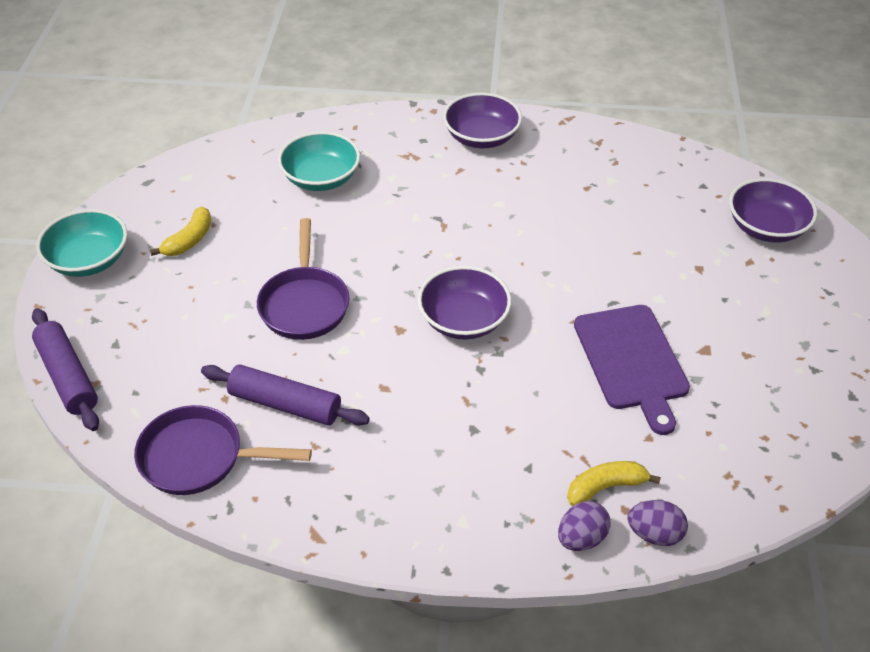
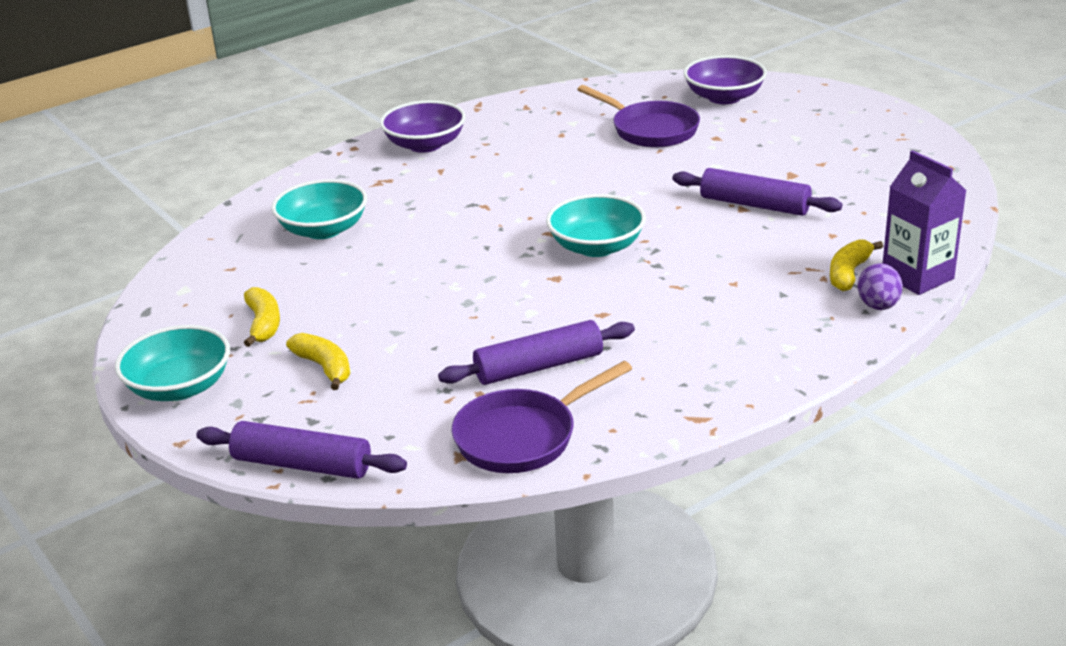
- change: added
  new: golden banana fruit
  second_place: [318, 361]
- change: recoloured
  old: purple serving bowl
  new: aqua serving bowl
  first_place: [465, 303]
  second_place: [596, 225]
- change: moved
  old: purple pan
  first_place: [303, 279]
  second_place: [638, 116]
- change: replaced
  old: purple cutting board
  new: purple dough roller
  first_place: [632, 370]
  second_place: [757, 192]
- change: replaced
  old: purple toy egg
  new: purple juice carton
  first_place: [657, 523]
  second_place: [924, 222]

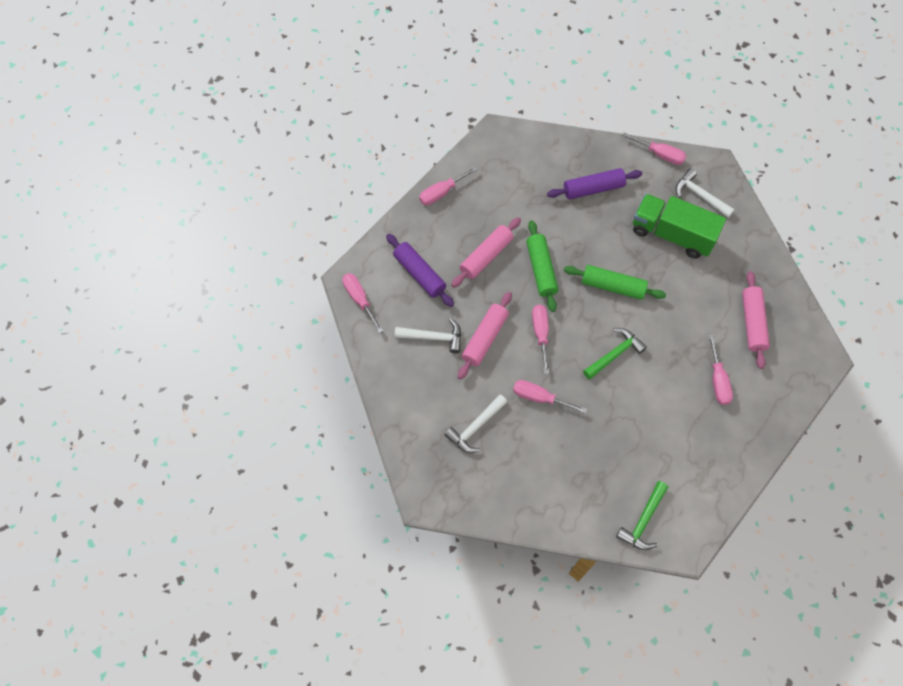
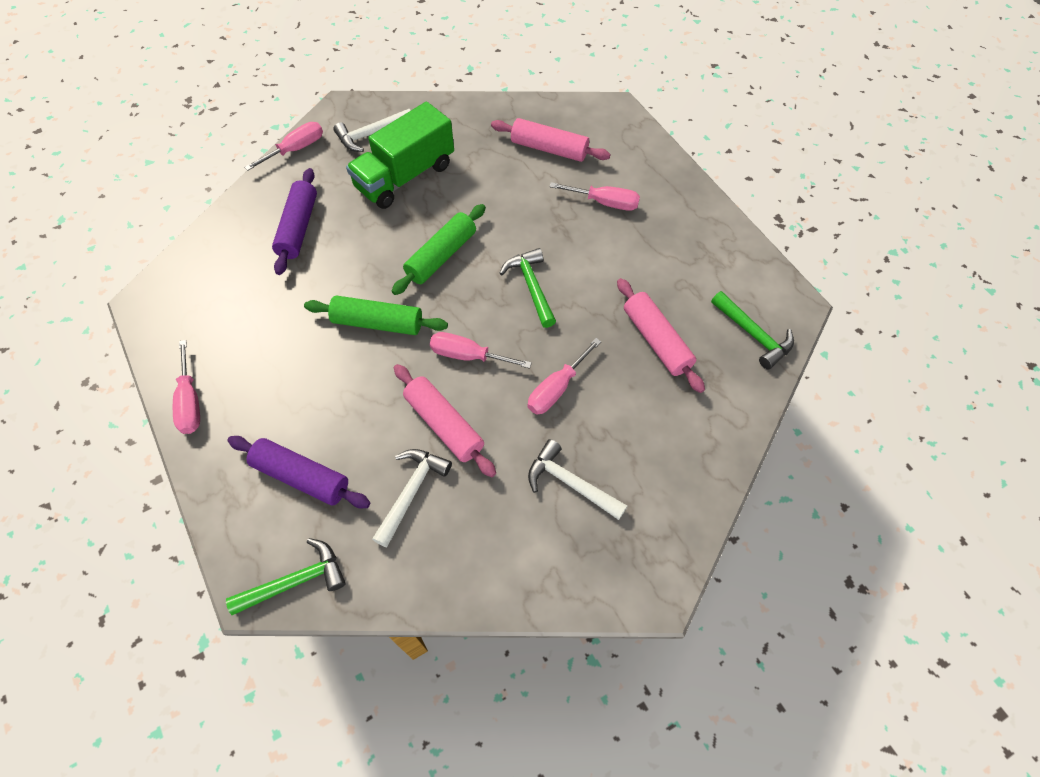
- change: replaced
  old: rose-pink flat screwdriver
  new: green hammer
  first_place: [362, 303]
  second_place: [286, 576]
- change: turned
  old: purple dough roller
  first_place: [420, 270]
  second_place: [299, 472]
  degrees: 45
- change: turned
  old: white hammer
  first_place: [475, 423]
  second_place: [577, 479]
  degrees: 150
- change: moved
  old: rose-pink dough roller
  first_place: [486, 252]
  second_place: [661, 335]

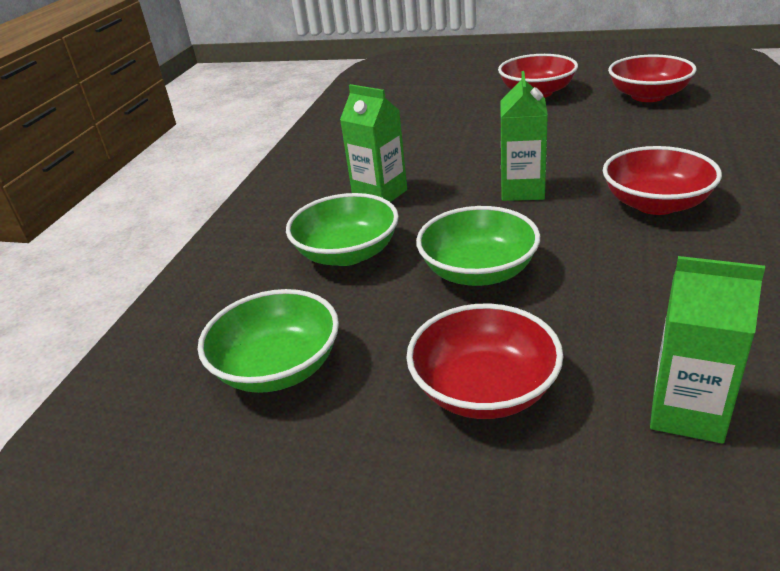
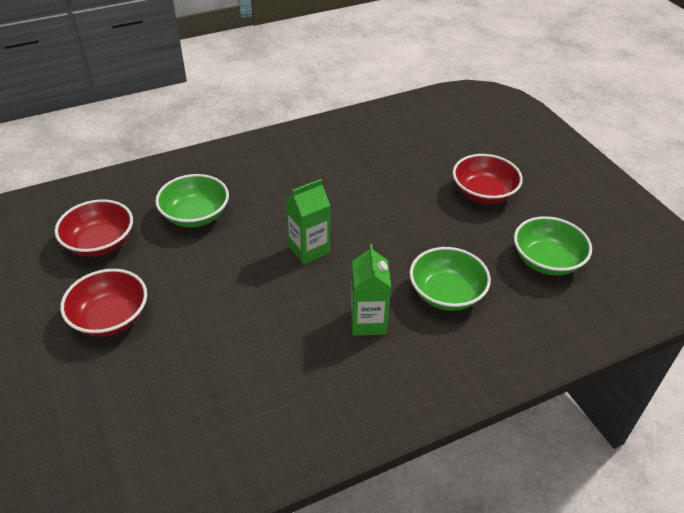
- change: moved
  old: green serving bowl
  first_place: [478, 246]
  second_place: [192, 200]
- change: removed
  old: red serving bowl
  first_place: [662, 180]
- change: removed
  old: green juice carton
  first_place: [707, 350]

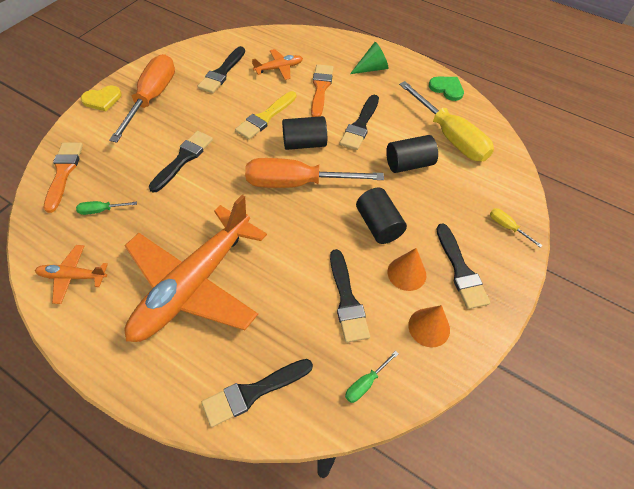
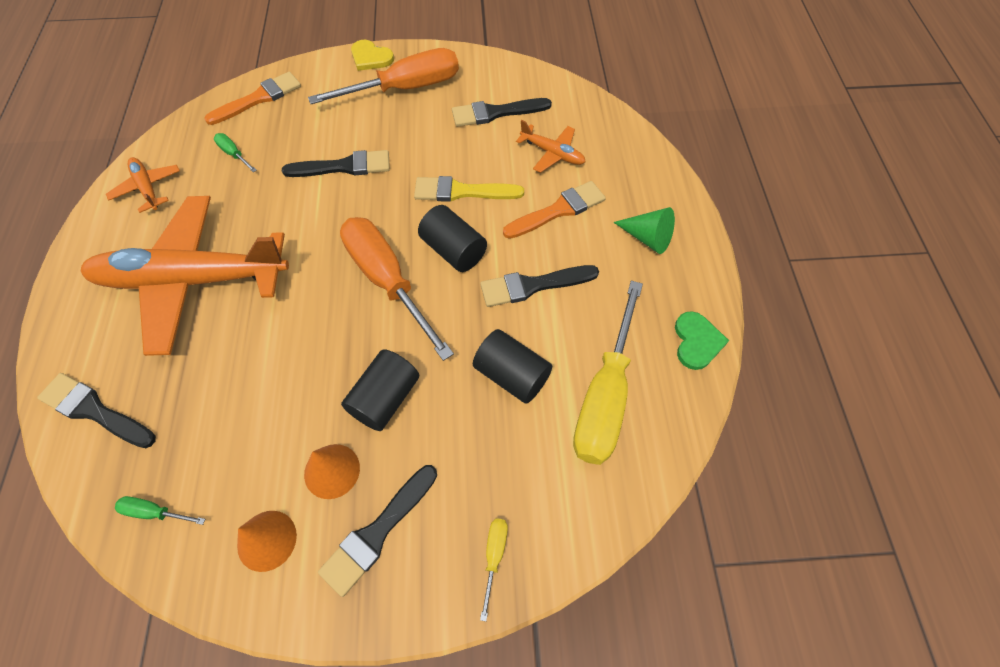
- change: removed
  old: jet-black paint brush
  first_place: [350, 296]

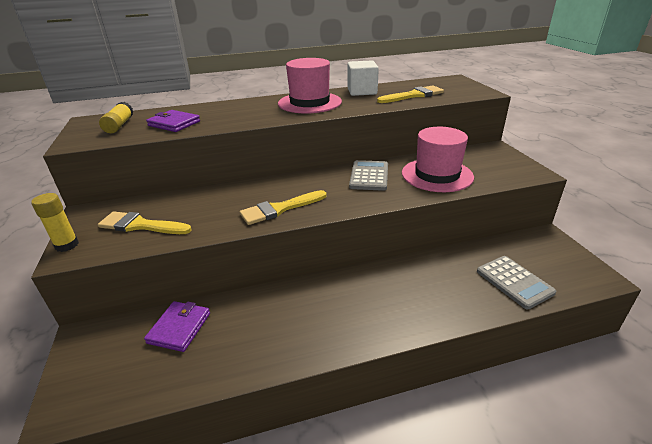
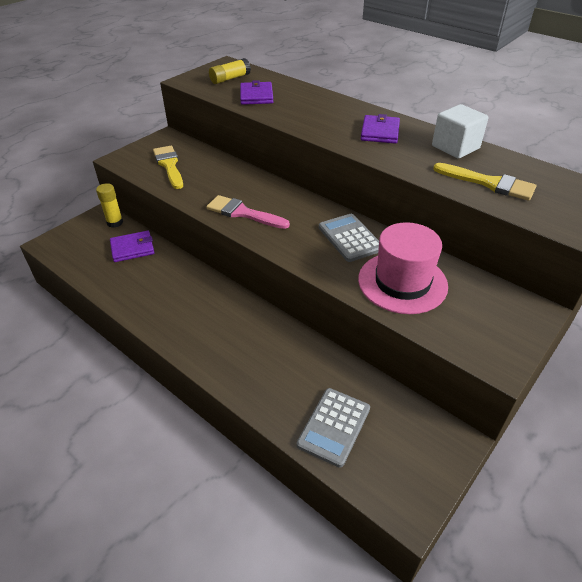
- change: moved
  old: golden stick of glue
  first_place: [55, 222]
  second_place: [109, 205]
- change: recoloured
  old: golden paint brush
  new: rose-pink paint brush
  first_place: [283, 207]
  second_place: [248, 212]
- change: turned
  old: gray pocket calculator
  first_place: [368, 175]
  second_place: [349, 238]
  degrees: -90
- change: replaced
  old: rose-pink top hat
  new: purple billfold
  first_place: [310, 86]
  second_place: [380, 129]

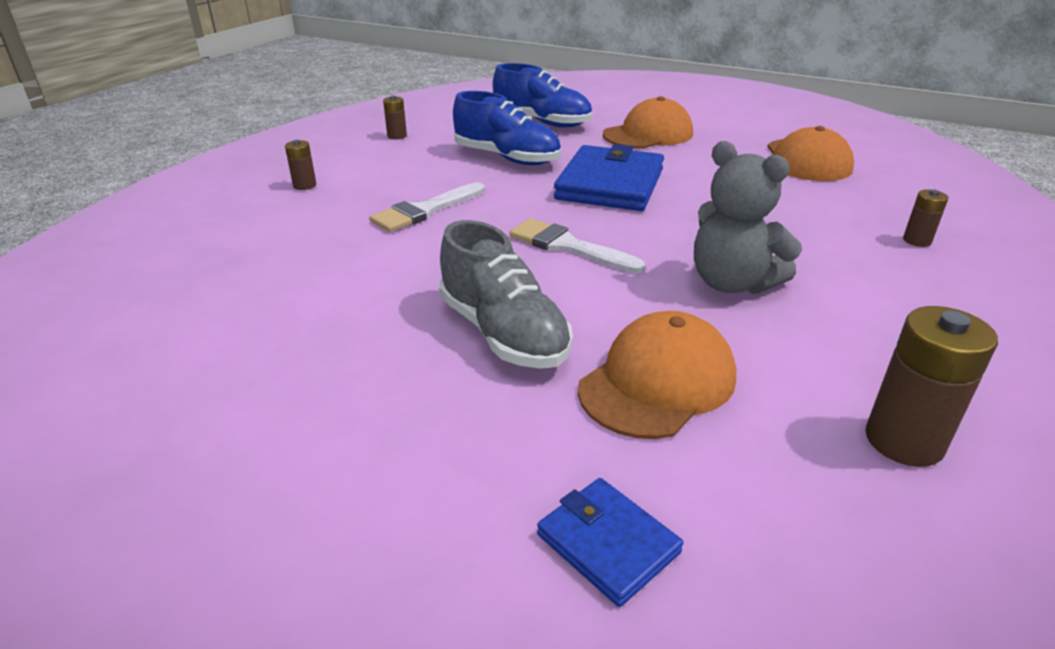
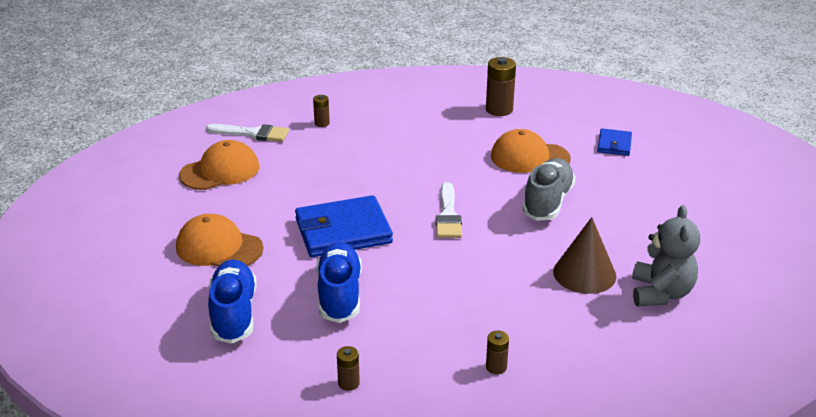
- change: moved
  old: white paint brush
  first_place: [427, 207]
  second_place: [247, 133]
- change: added
  new: dark brown solid cone
  second_place: [584, 255]
- change: moved
  old: gray teddy bear
  first_place: [748, 217]
  second_place: [666, 256]

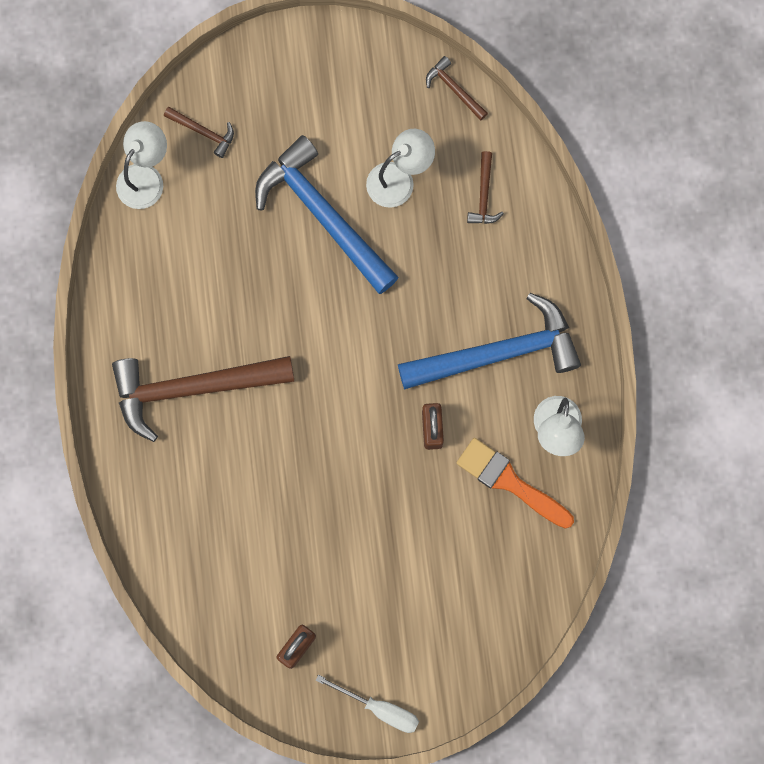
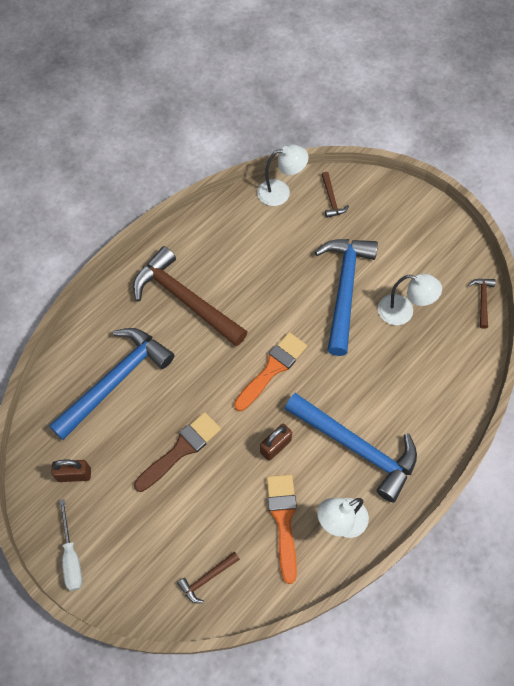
- change: added
  new: blue hammer
  second_place: [111, 384]
- change: added
  new: dark brown paint brush
  second_place: [177, 452]
- change: moved
  old: dark brown hammer
  first_place: [485, 187]
  second_place: [208, 577]
- change: added
  new: orange paint brush
  second_place: [270, 371]

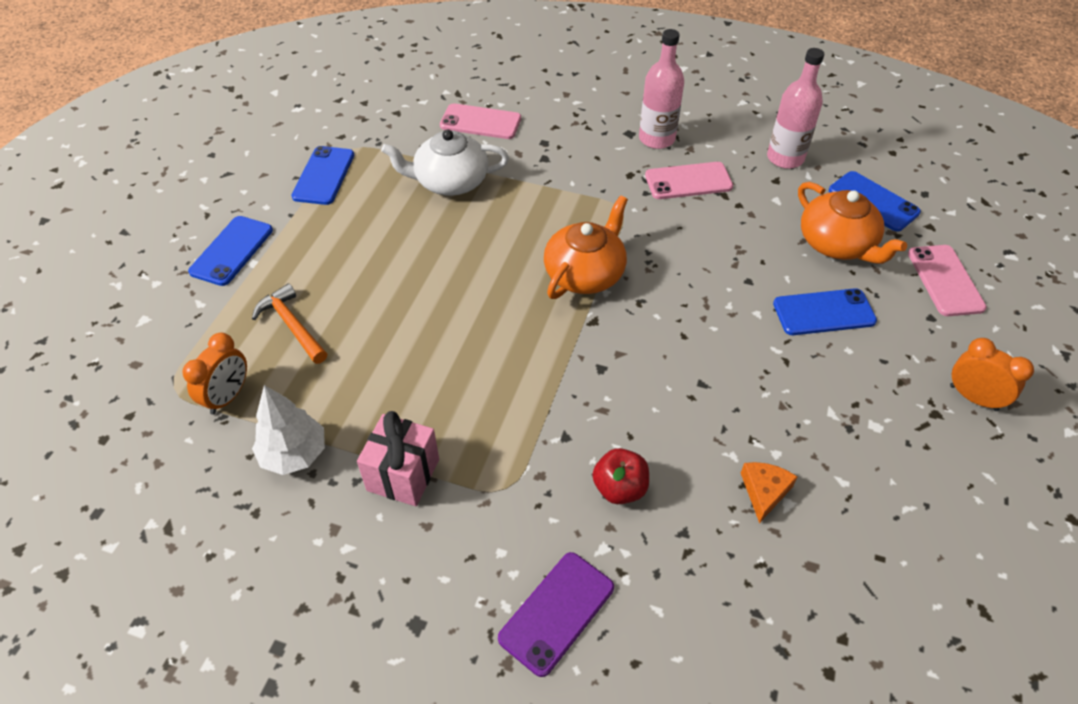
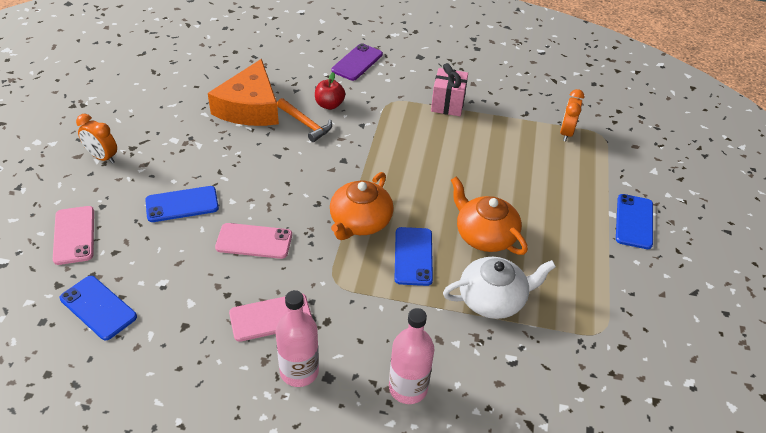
- change: resized
  old: orange cheese
  first_place: [769, 492]
  second_place: [243, 92]
  factor: 2.37
- change: moved
  old: rose-pink phone
  first_place: [480, 121]
  second_place: [253, 241]
- change: moved
  old: orange hammer
  first_place: [289, 324]
  second_place: [304, 120]
- change: moved
  old: rose-pink drink bottle
  first_place: [795, 108]
  second_place: [411, 356]
- change: moved
  old: blue phone
  first_place: [322, 175]
  second_place: [413, 256]
- change: moved
  old: orange china teapot
  first_place: [852, 223]
  second_place: [489, 215]
- change: removed
  old: white tree
  first_place: [288, 430]

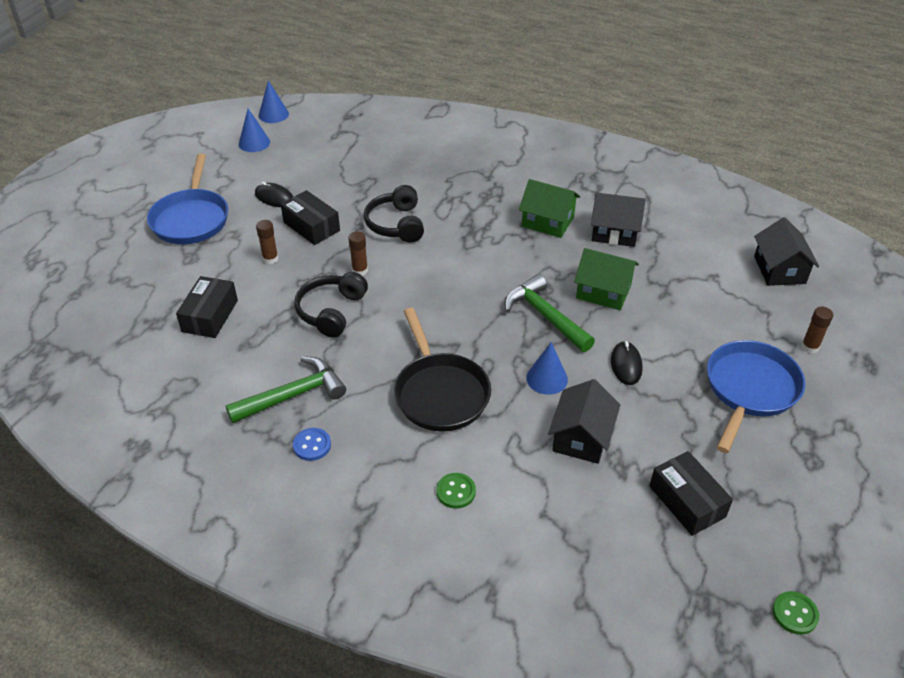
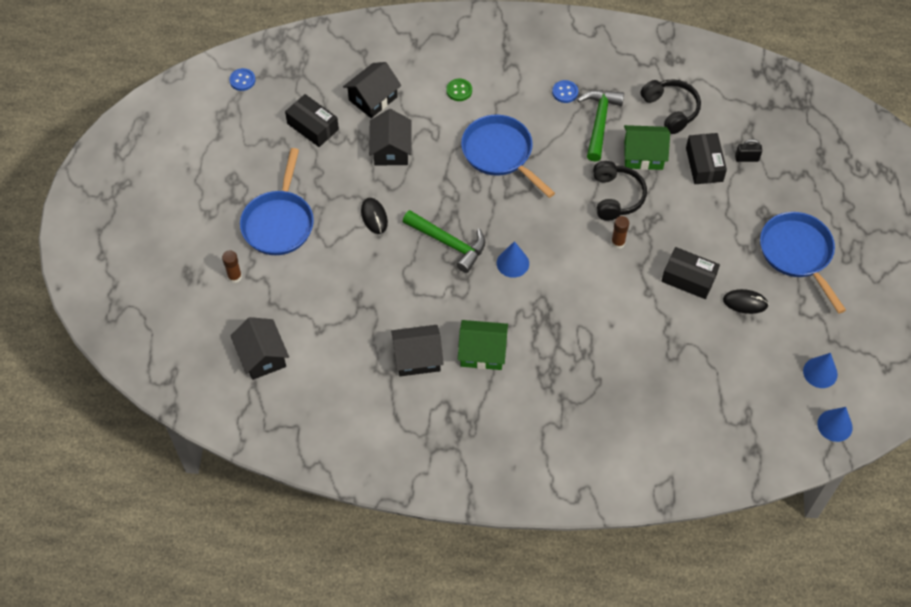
- change: recoloured
  old: green button
  new: blue button
  first_place: [795, 613]
  second_place: [242, 79]
- change: added
  new: jet-black cottage
  second_place: [372, 90]
- change: recoloured
  old: jet-black pan
  new: blue pan
  first_place: [442, 370]
  second_place: [508, 156]
- change: moved
  old: blue solid cone
  first_place: [547, 368]
  second_place: [513, 259]
- change: turned
  old: green hammer
  first_place: [285, 389]
  second_place: [600, 126]
  degrees: 150
- change: moved
  old: green cottage
  first_place: [606, 279]
  second_place: [647, 147]
- change: moved
  old: jet-black over-ear headphones
  first_place: [394, 214]
  second_place: [670, 106]
- change: added
  new: jet-black lock
  second_place: [748, 150]
- change: removed
  old: dark brown stick of glue
  first_place: [267, 242]

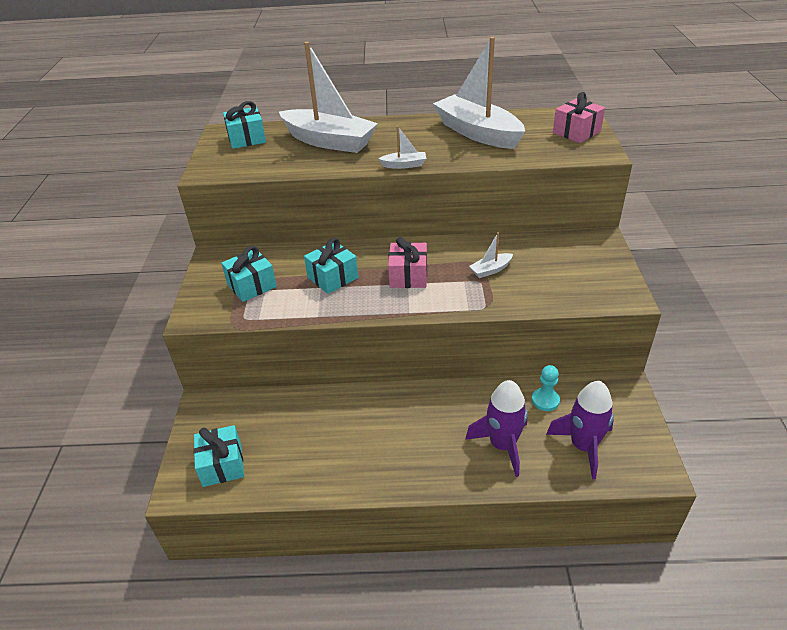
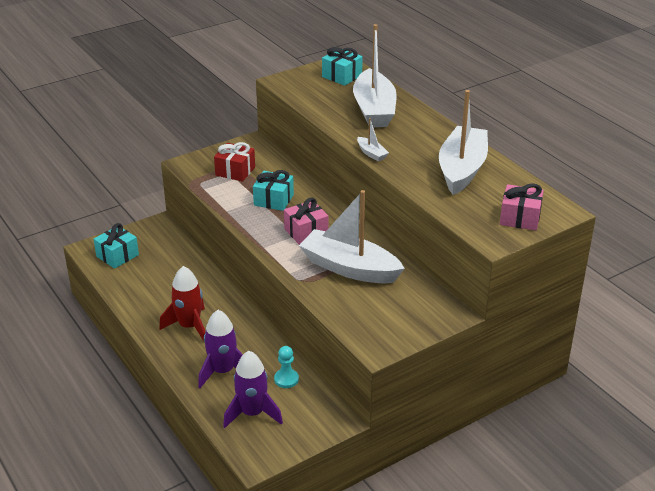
- change: added
  new: red toy rocket
  second_place: [182, 304]
- change: recoloured
  old: aqua wrapped gift
  new: red wrapped gift
  first_place: [249, 274]
  second_place: [234, 162]
- change: resized
  old: white boat
  first_place: [491, 255]
  second_place: [352, 237]
  factor: 2.42

